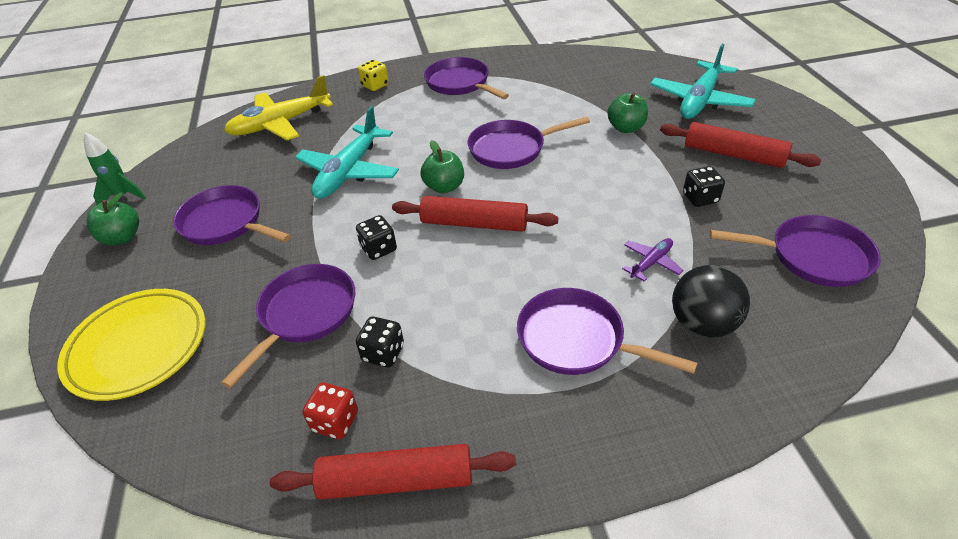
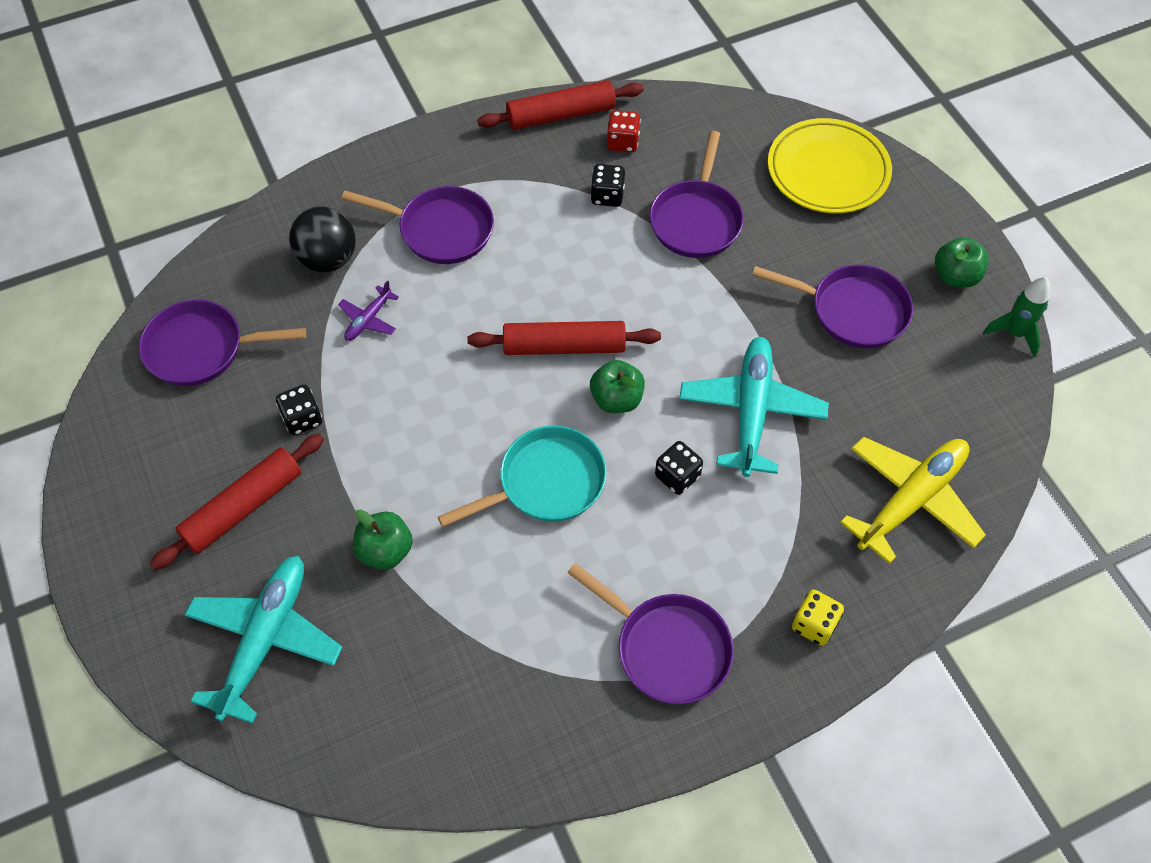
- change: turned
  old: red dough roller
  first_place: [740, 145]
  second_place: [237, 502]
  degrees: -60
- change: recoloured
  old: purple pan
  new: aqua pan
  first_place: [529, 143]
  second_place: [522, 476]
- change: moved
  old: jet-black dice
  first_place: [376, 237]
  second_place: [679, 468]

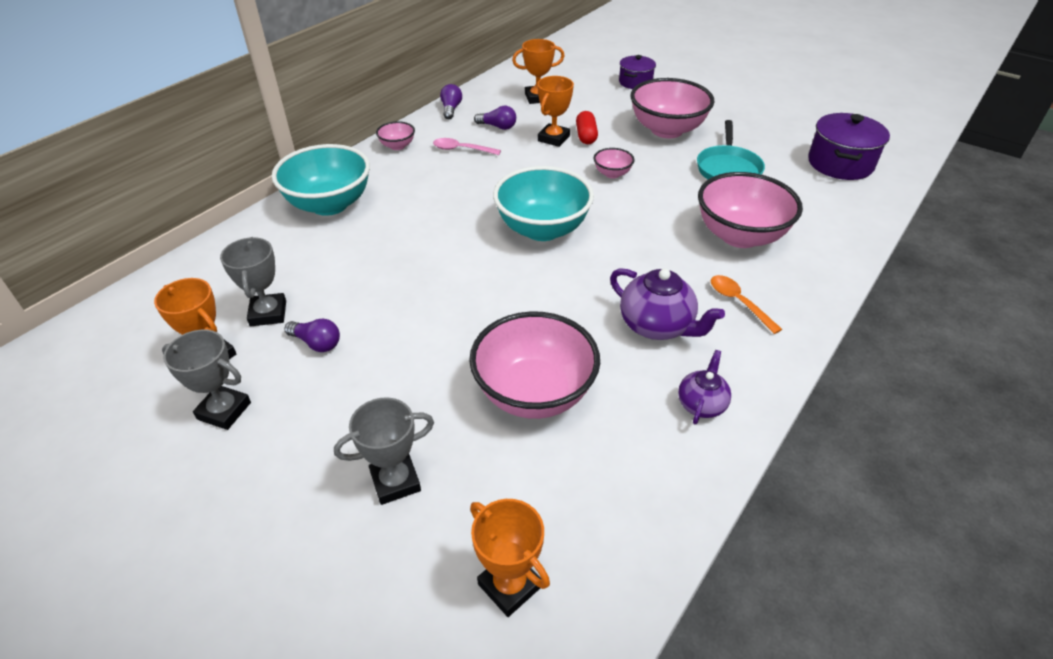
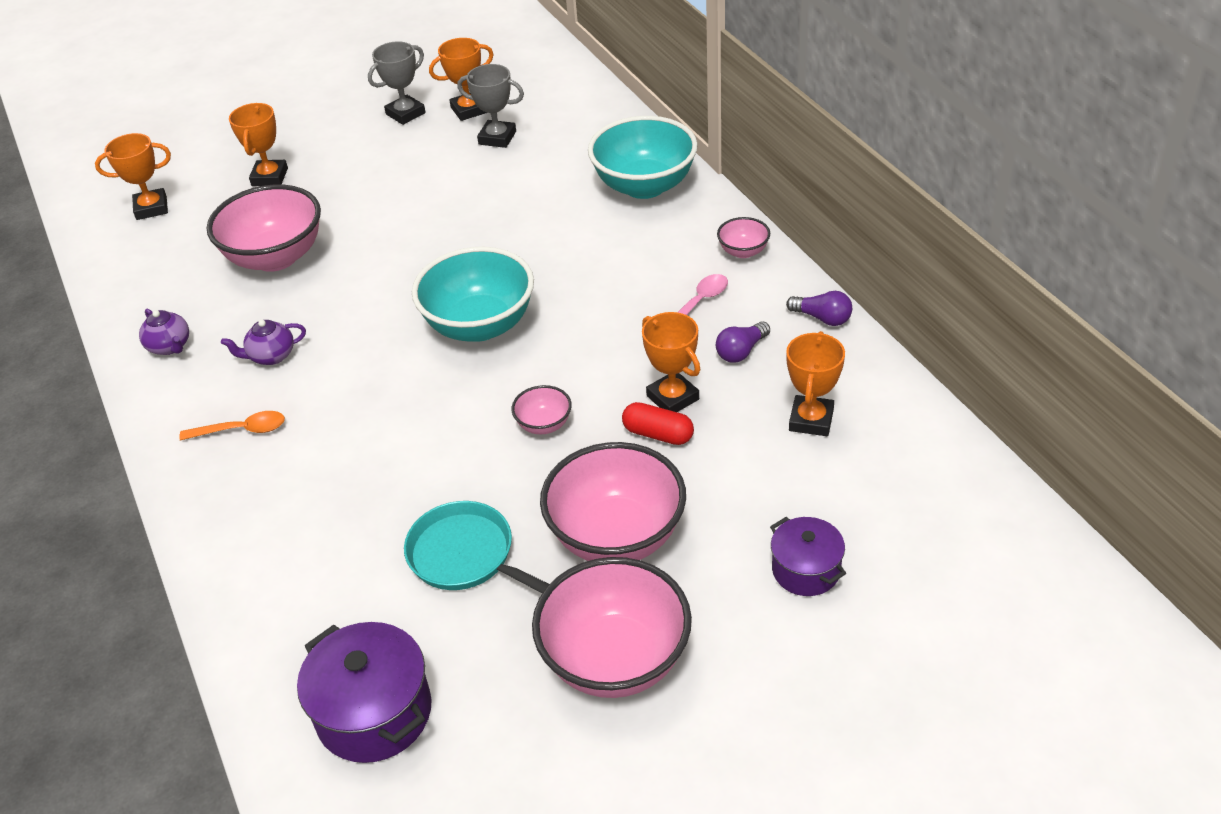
- change: resized
  old: purple china teapot
  first_place: [667, 304]
  second_place: [263, 342]
  factor: 0.61
- change: recoloured
  old: gray trophy
  new: orange trophy
  first_place: [384, 451]
  second_place: [258, 144]
- change: moved
  old: rose-pink serving bowl
  first_place: [750, 210]
  second_place: [612, 627]
- change: removed
  old: purple lightbulb
  first_place: [312, 335]

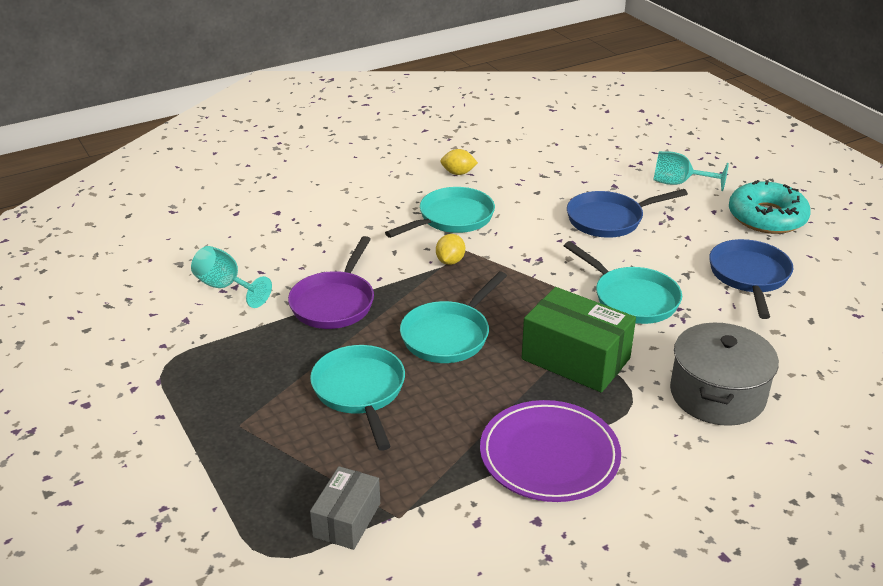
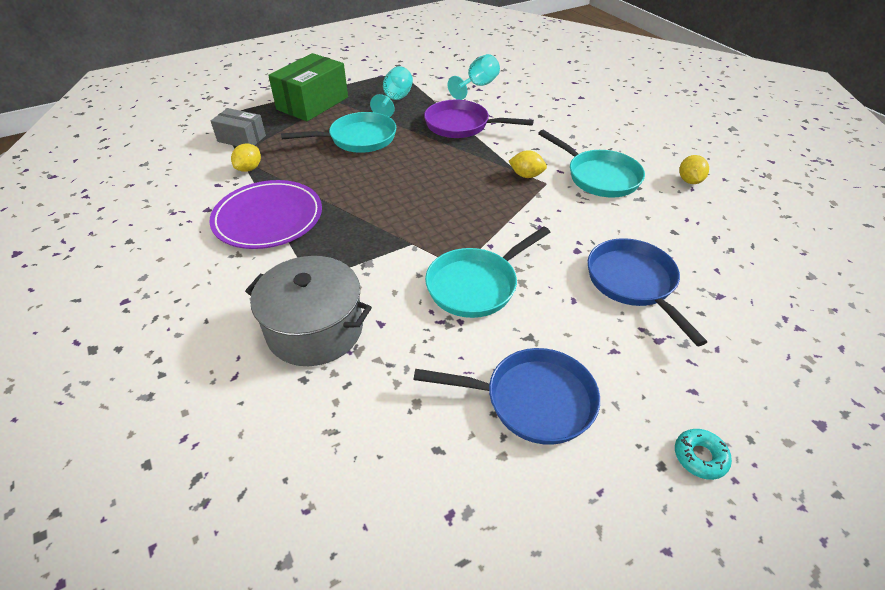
- change: added
  new: golden citrus fruit
  second_place: [246, 157]
- change: moved
  old: green package
  first_place: [579, 340]
  second_place: [308, 87]
- change: moved
  old: aqua goblet
  first_place: [691, 171]
  second_place: [391, 91]
- change: resized
  old: aqua glazed donut
  first_place: [770, 207]
  second_place: [703, 454]
  factor: 0.43
- change: removed
  old: aqua pan
  first_place: [453, 317]

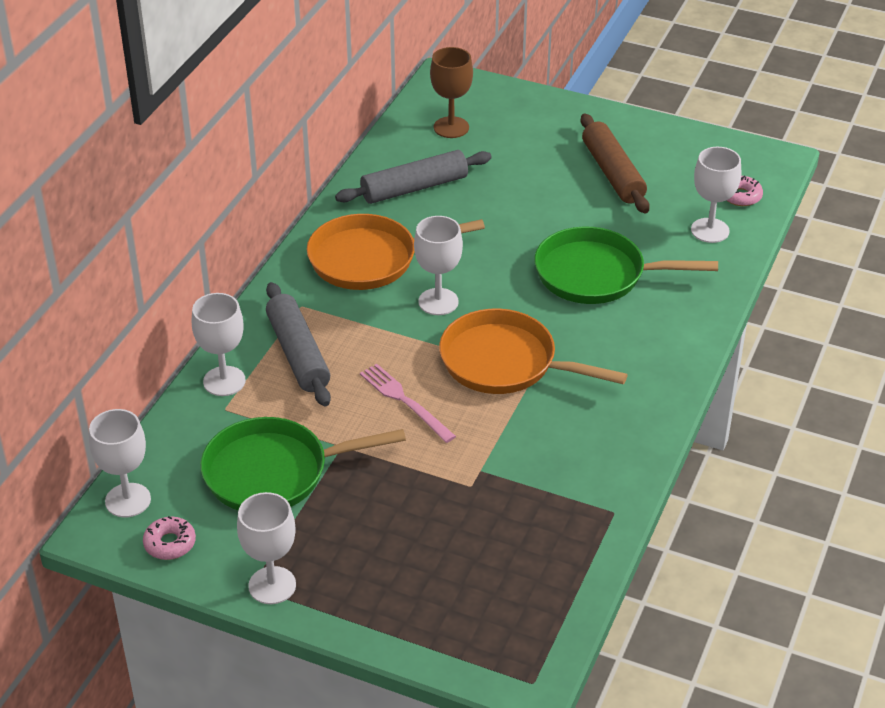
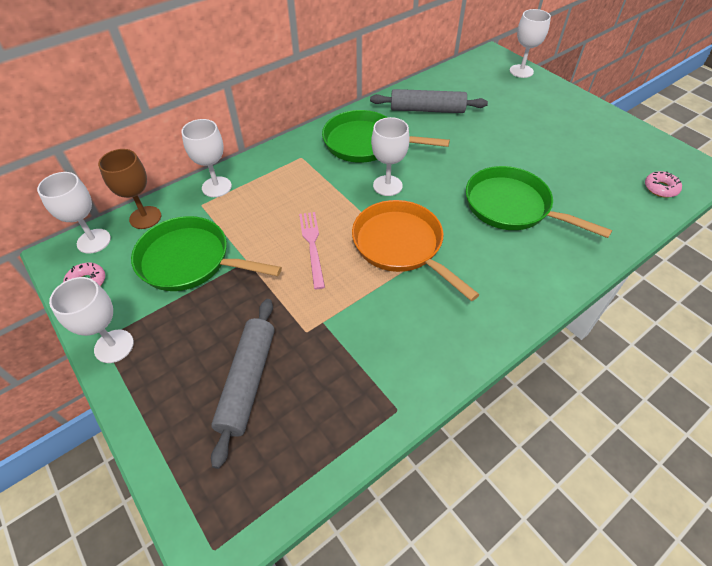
- change: moved
  old: dark brown goblet
  first_place: [451, 92]
  second_place: [129, 189]
- change: moved
  old: gray dough roller
  first_place: [298, 344]
  second_place: [243, 384]
- change: recoloured
  old: orange pan
  new: green pan
  first_place: [396, 252]
  second_place: [386, 136]
- change: moved
  old: white goblet
  first_place: [716, 195]
  second_place: [530, 43]
- change: removed
  old: dark brown dough roller
  first_place: [615, 163]

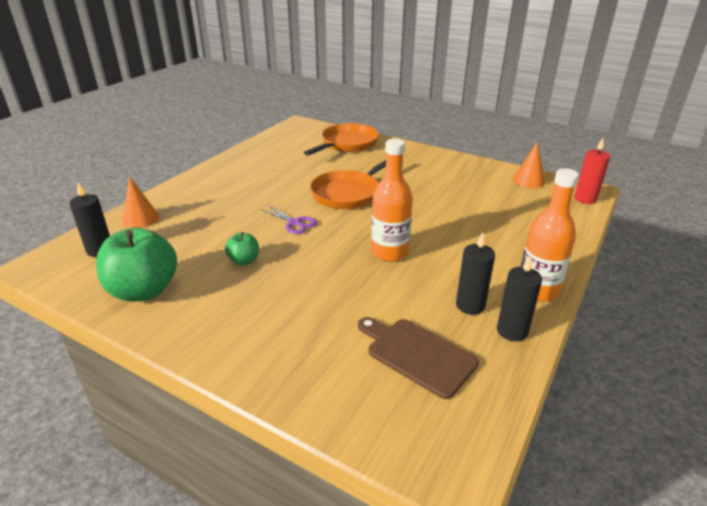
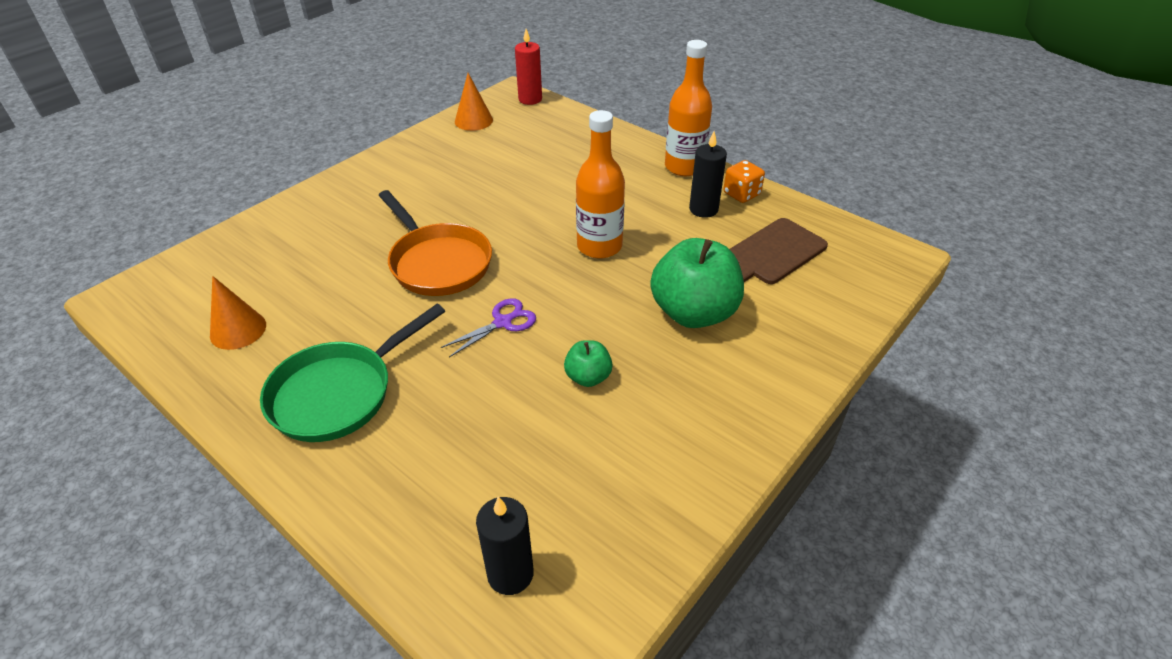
- change: moved
  old: orange solid cone
  first_place: [140, 202]
  second_place: [238, 313]
- change: added
  new: green pan
  second_place: [352, 373]
- change: moved
  old: green toy apple
  first_place: [136, 264]
  second_place: [697, 283]
- change: replaced
  old: jet-black pillar candle
  new: orange dice
  first_place: [519, 298]
  second_place: [744, 181]
- change: removed
  old: orange pan
  first_place: [341, 139]

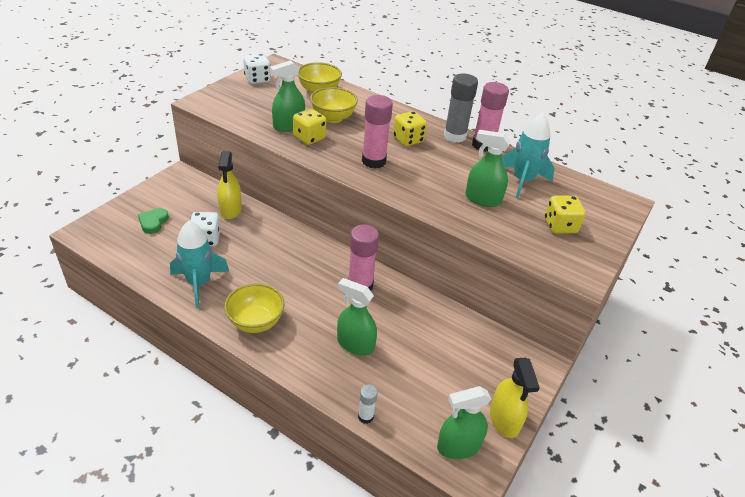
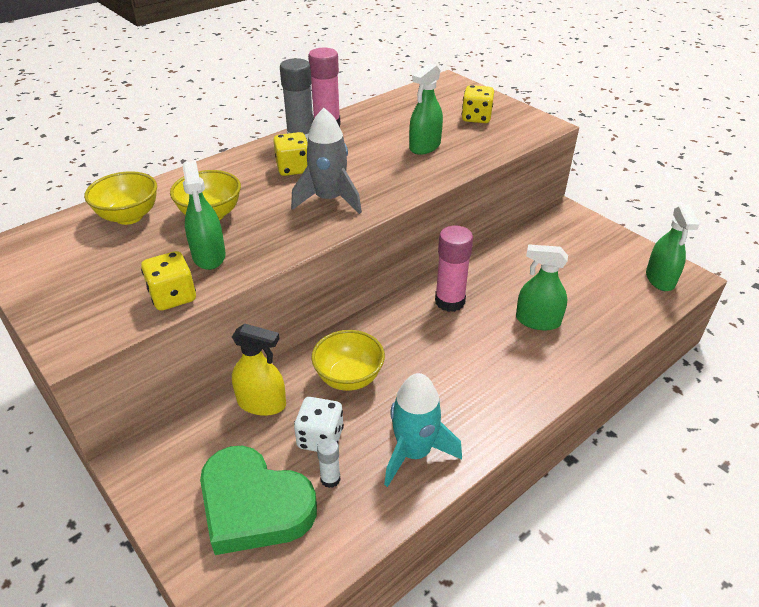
- change: moved
  old: golden dice
  first_place: [309, 126]
  second_place: [168, 281]
- change: resized
  old: green heart shape
  first_place: [153, 221]
  second_place: [258, 500]
  factor: 2.18
- change: replaced
  old: rose-pink stick of glue
  new: gray toy rocket
  first_place: [377, 131]
  second_place: [326, 161]
- change: moved
  old: golden serving bowl
  first_place: [254, 308]
  second_place: [348, 360]
- change: moved
  old: white stick of glue
  first_place: [368, 404]
  second_place: [328, 463]
- change: turned
  old: green spray cleaner
  first_place: [357, 316]
  second_place: [542, 287]
  degrees: 60
- change: removed
  old: white dice
  first_place: [257, 68]
- change: removed
  old: golden spray cleaner
  first_place: [515, 398]
- change: removed
  old: aqua toy rocket
  first_place: [528, 156]

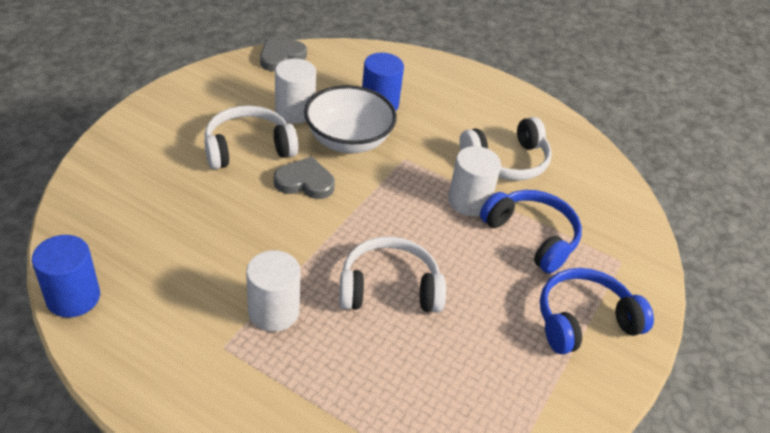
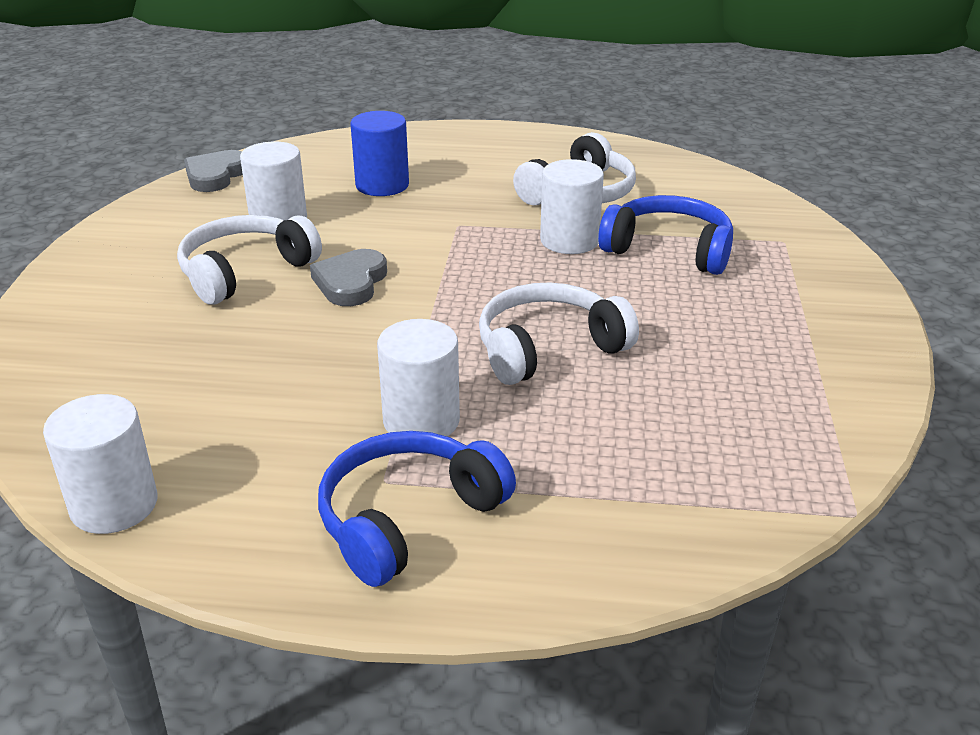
- change: recoloured
  old: blue solid cylinder
  new: white solid cylinder
  first_place: [66, 276]
  second_place: [100, 464]
- change: turned
  old: gray heart shape
  first_place: [304, 177]
  second_place: [348, 277]
  degrees: -60
- change: moved
  old: blue over-ear headphones
  first_place: [597, 311]
  second_place: [417, 509]
- change: removed
  old: white serving bowl
  first_place: [350, 119]

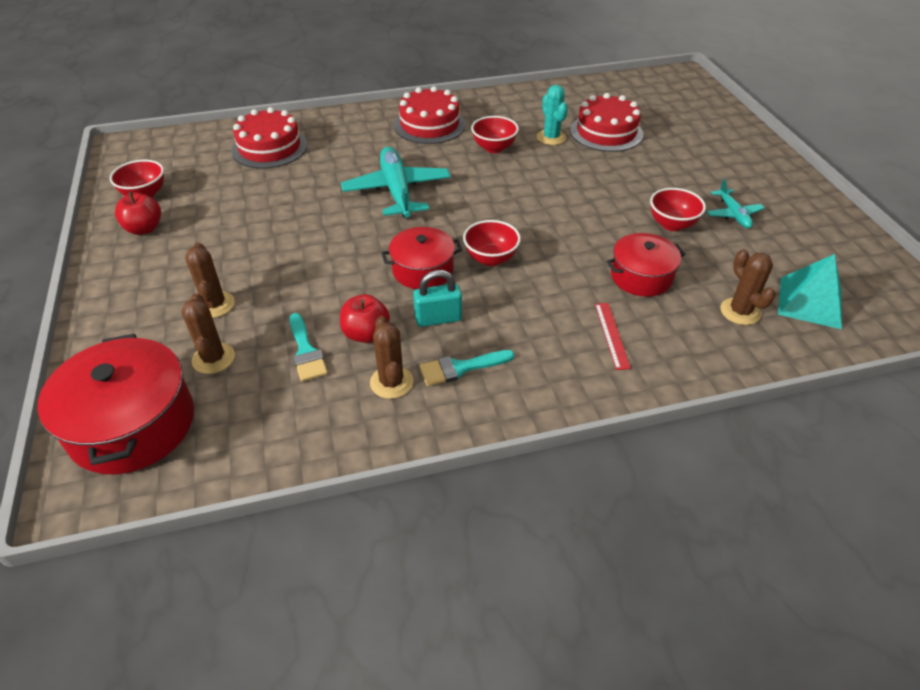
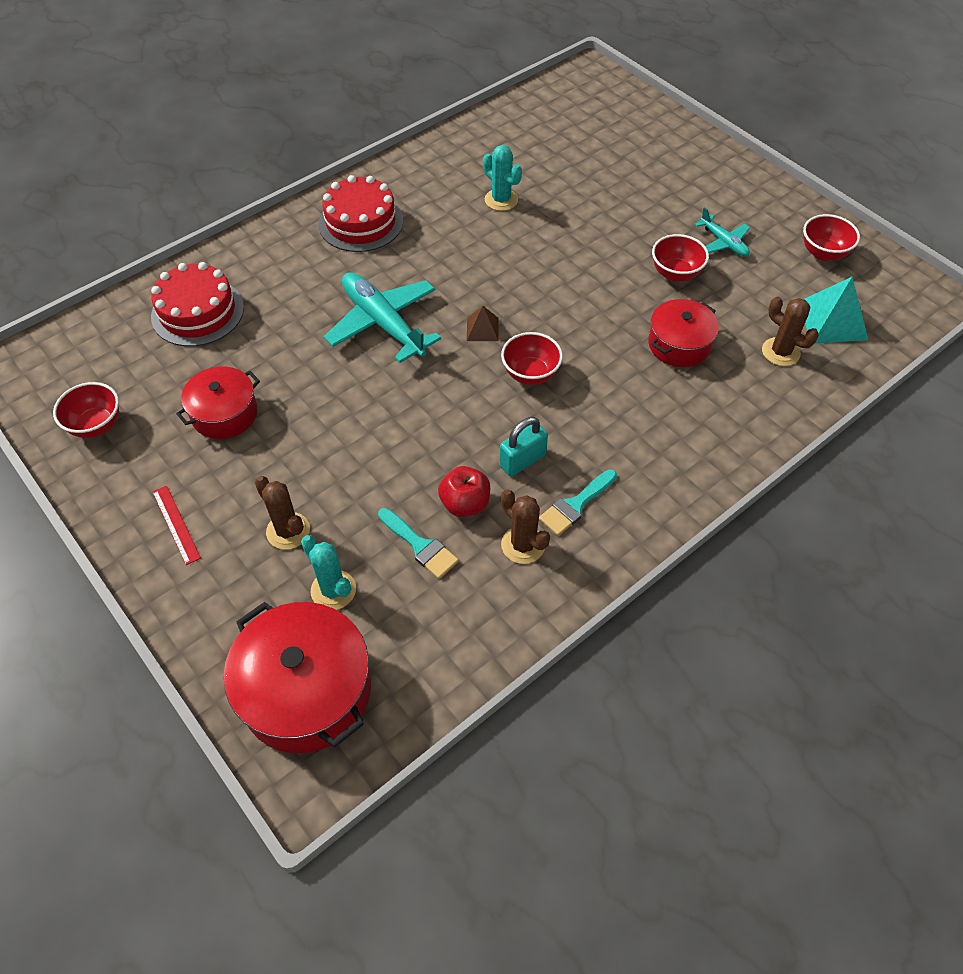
- change: moved
  old: red ruler
  first_place: [613, 336]
  second_place: [177, 525]
- change: moved
  old: red stockpot
  first_place: [422, 258]
  second_place: [218, 402]
- change: recoloured
  old: dark brown prickly plant
  new: aqua prickly plant
  first_place: [208, 333]
  second_place: [328, 572]
- change: added
  new: dark brown solid pyramid
  second_place: [483, 323]
- change: moved
  old: red serving bowl
  first_place: [495, 134]
  second_place: [831, 237]
- change: removed
  old: red toy apple
  first_place: [138, 213]
- change: removed
  old: red gateau
  first_place: [606, 122]

